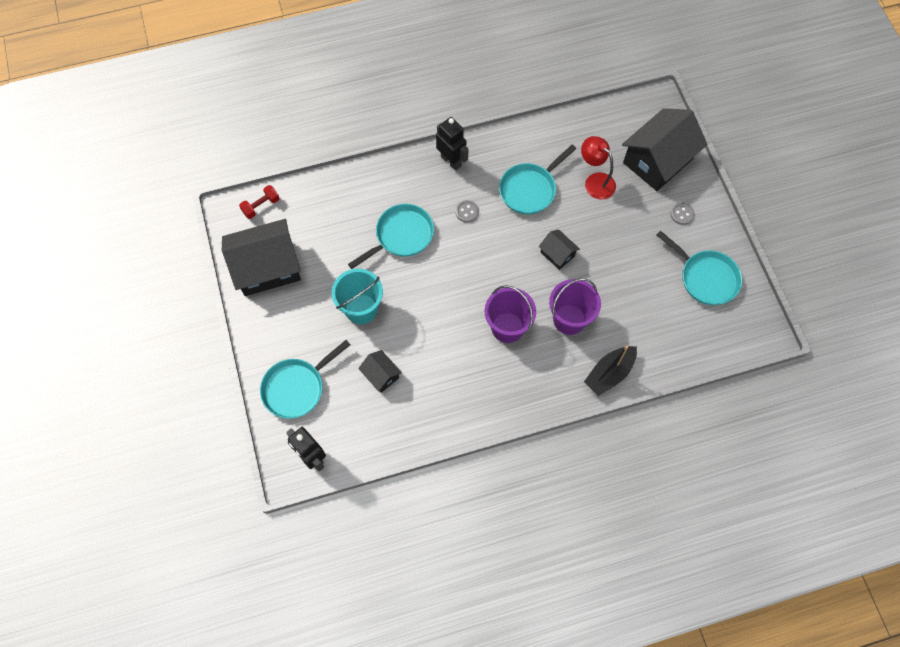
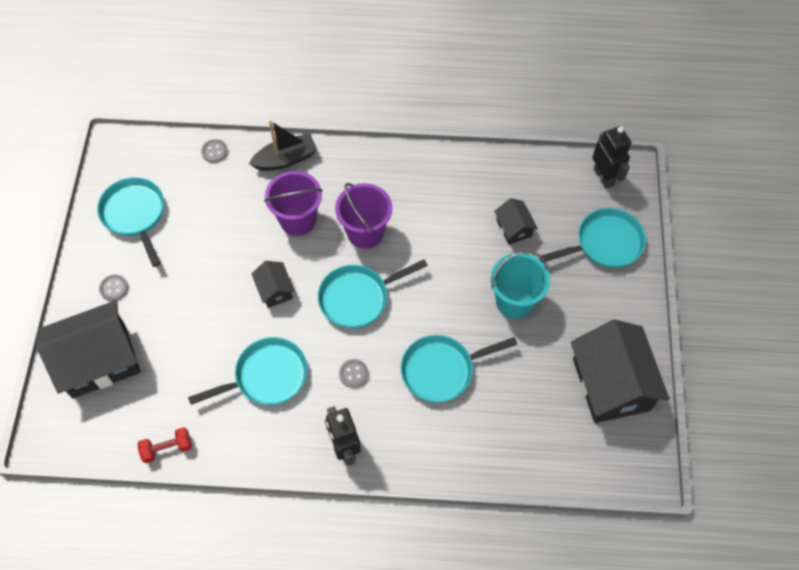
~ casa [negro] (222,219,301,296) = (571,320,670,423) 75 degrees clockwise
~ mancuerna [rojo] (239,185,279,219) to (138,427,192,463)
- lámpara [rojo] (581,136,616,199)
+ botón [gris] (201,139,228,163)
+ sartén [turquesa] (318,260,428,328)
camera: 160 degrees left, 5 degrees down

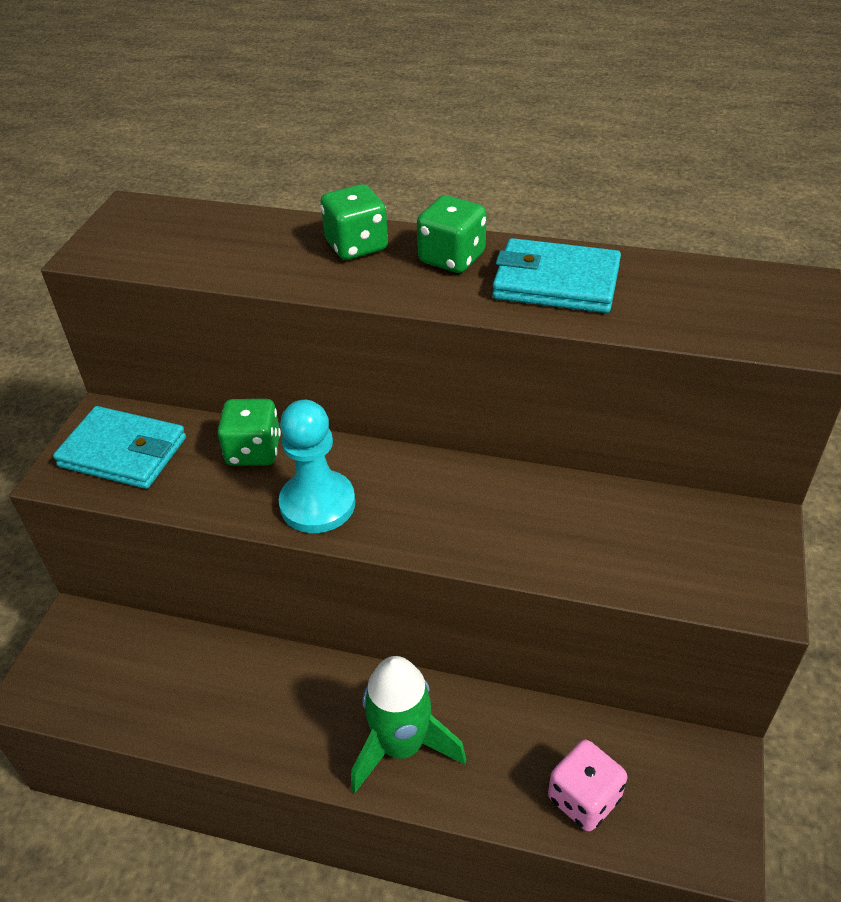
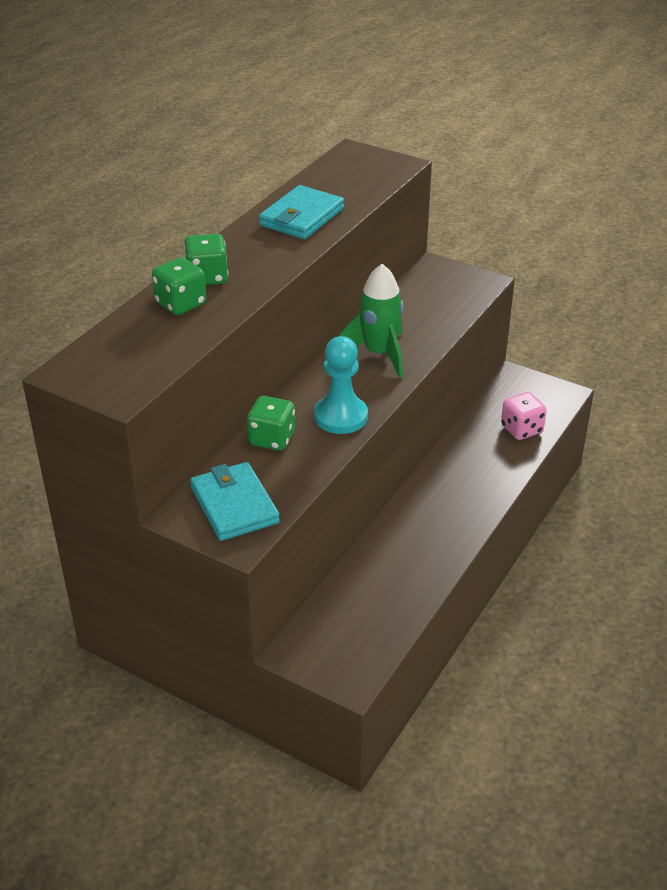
~ cartera [turquesa] (53,406,186,489) = (190,462,280,541) 60 degrees counterclockwise
~ cohete [verde] (351,656,466,793) to (339,264,404,378)
~ dado [verde] (417,195,487,273) to (152,257,206,315)
camera: 75 degrees left, 5 degrees down

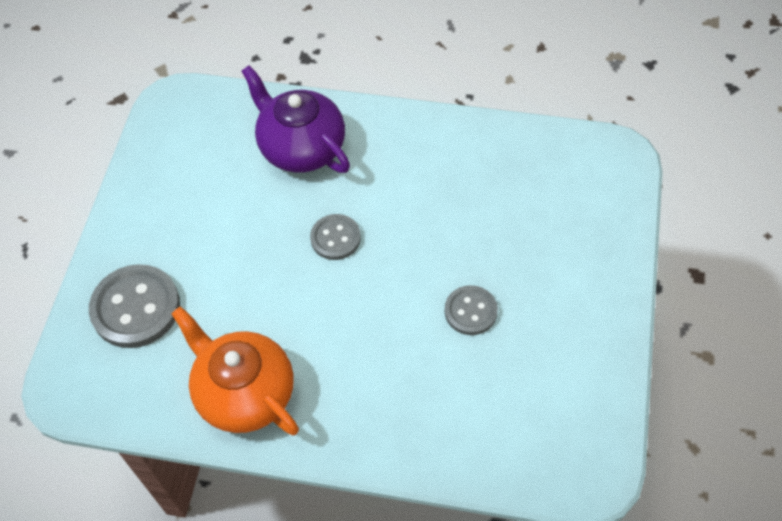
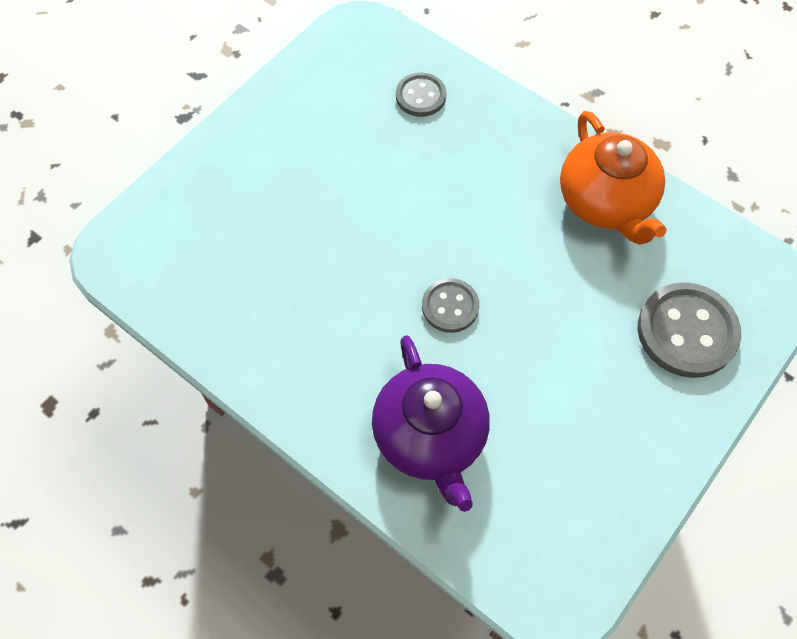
~ botón [gris] (445,285,498,335) to (396,73,446,117)
camera: 155 degrees left, 5 degrees up

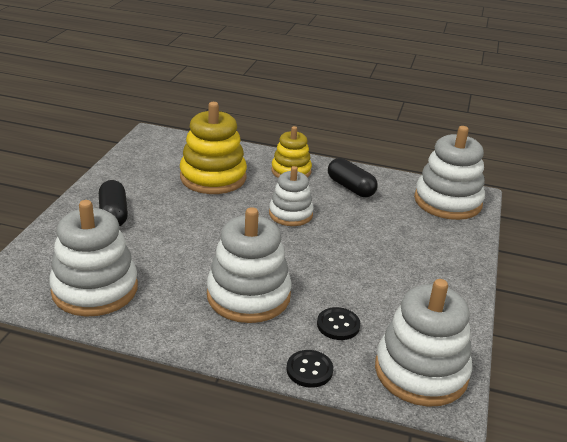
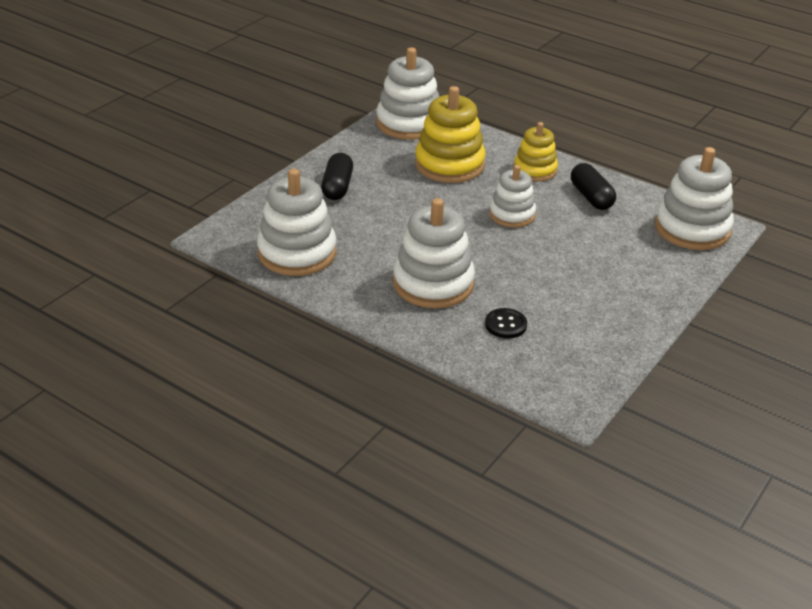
- botón [negro] (286,350,333,388)
~ juguete apilable [blanco] (375,279,472,407) to (376,47,440,140)
camera: 20 degrees right, 5 degrees up

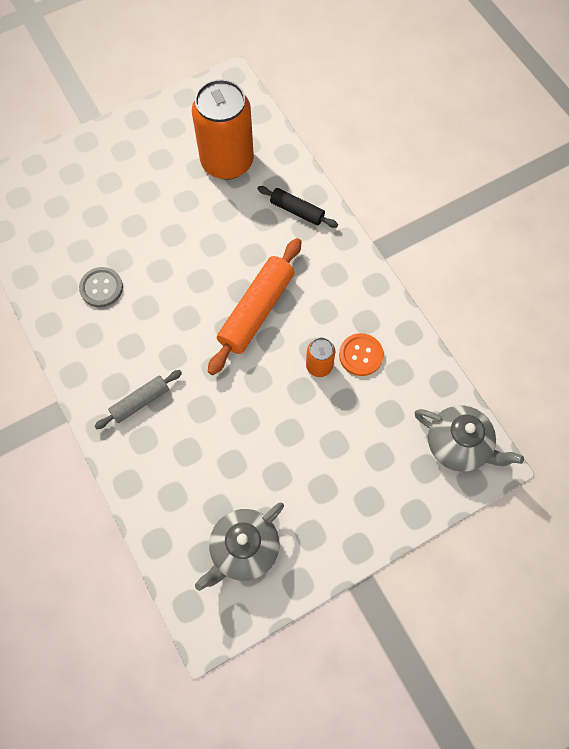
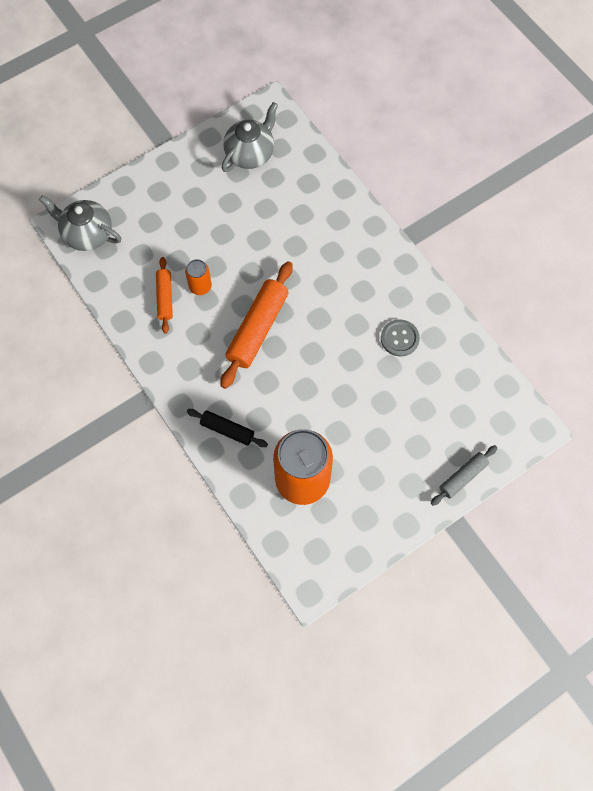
~ rodillo [gris] (95,370,182,429) to (431,445,497,506)
~ botón [naranja] (339,333,384,376) to rodillo [naranja] (156,257,173,334)
camera: 175 degrees right, 0 degrees up

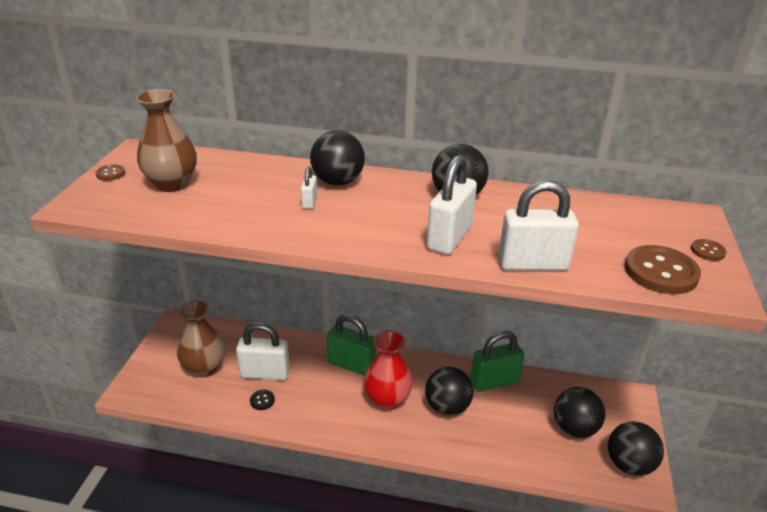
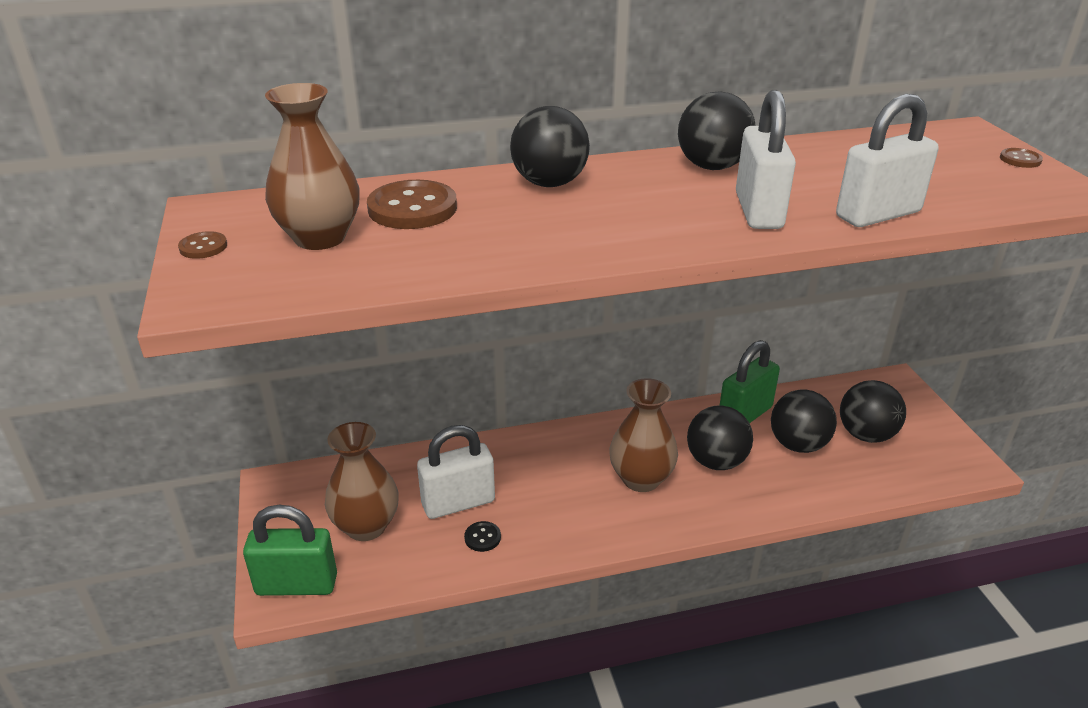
- candado [blanco] (301,166,317,209)
~ candado [verde] (327,314,376,376) to (243,505,337,596)
~ florero [rojo] (364,331,413,411) to florero [marrón] (609,378,678,492)
~ pelota [negro] (608,421,664,476) to (771,390,837,453)
~ botón [marrón] (625,245,701,294) to (367,180,457,229)
camera: 25 degrees left, 0 degrees up

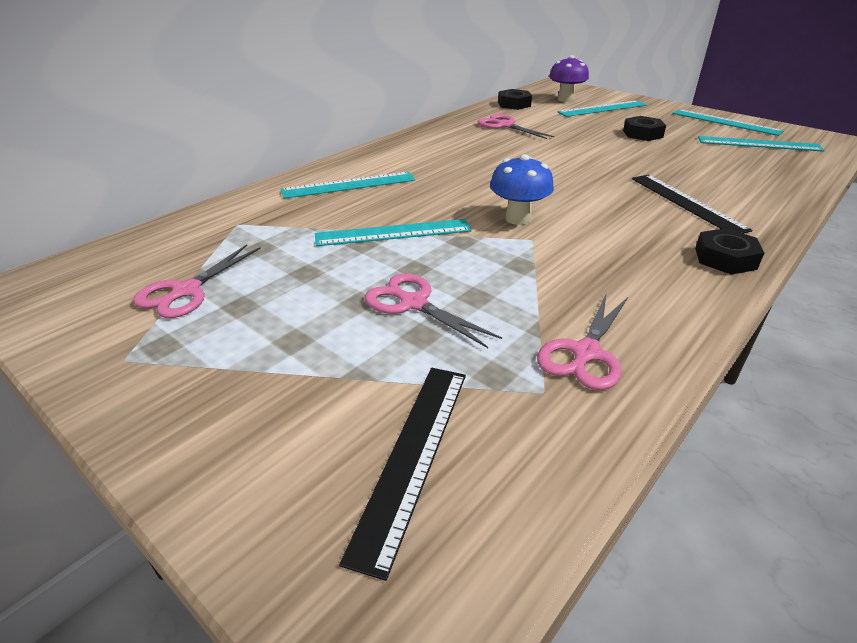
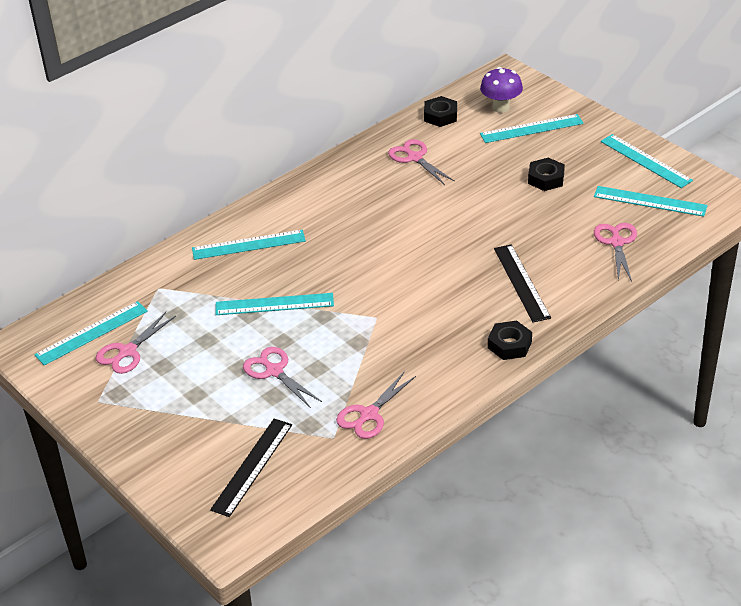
- seta [azul] (490,154,554,225)
+ regla [turquesa] (34,301,148,365)
+ tijeras [rosa] (594,223,637,282)
camera: 10 degrees right, 5 degrees up

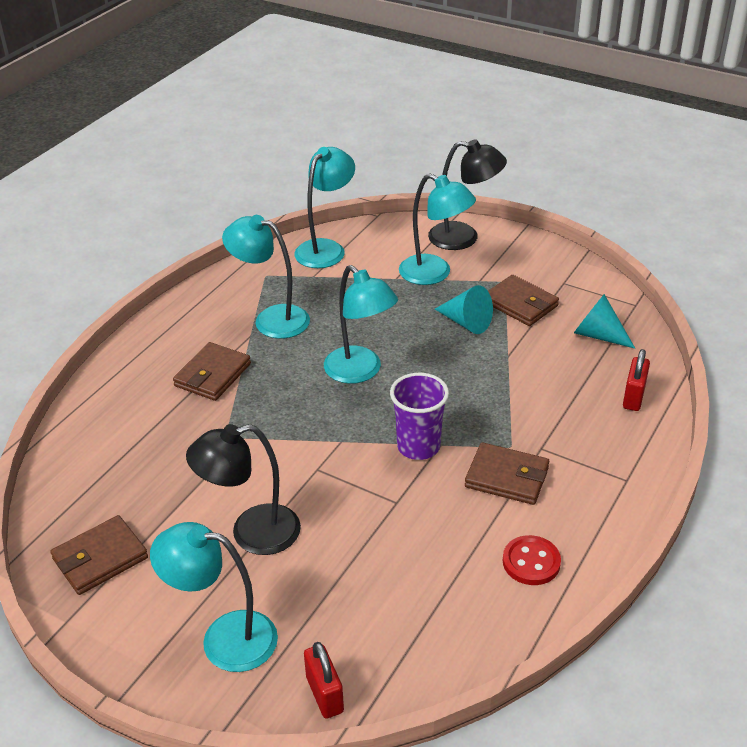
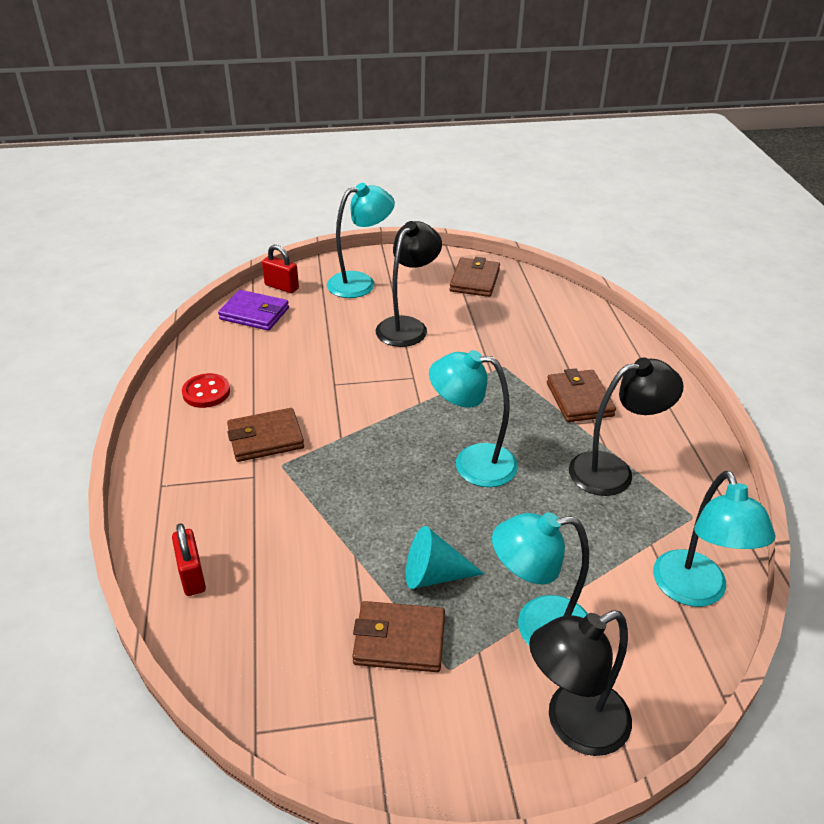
~ lámpara [turquesa] (222,215,310,339) to lámpara [negro] (569,357,684,496)
- vaso [morado] (390,373,449,460)
- cono [turquesa] (574,294,635,349)
+ cartera [morado] (218,290,289,331)
camera: 140 degrees right, 0 degrees up

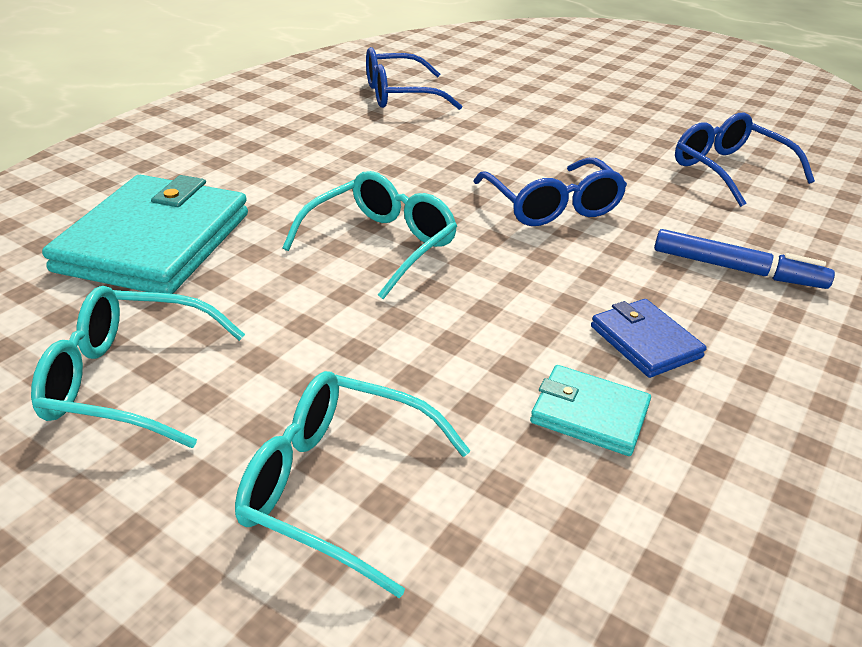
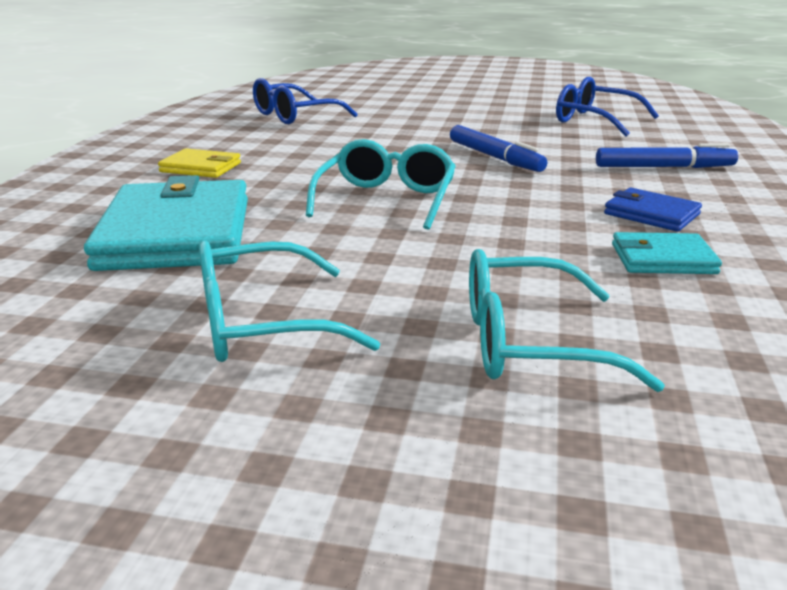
~ gafas [azul] (473,158,627,226) to rotulador [azul] (450,125,547,172)
+ cartera [amarillo] (158,148,241,178)
camera: 20 degrees left, 10 degrees down

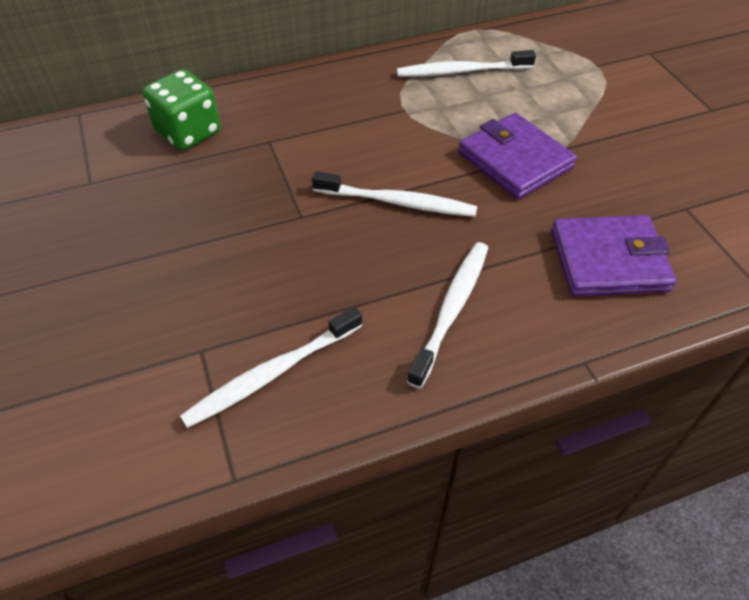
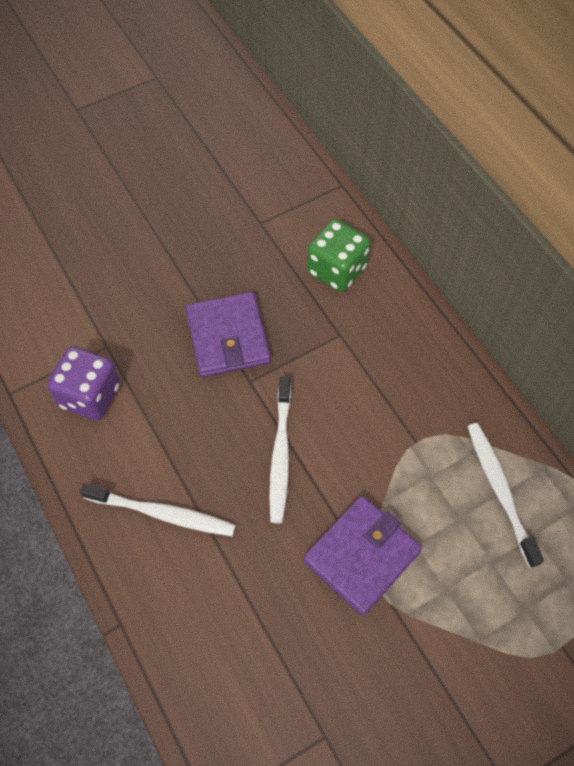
~ cepillo de dientes [blanco] (180,307,362,428) to dado [morado] (47,346,120,421)
~ cartera [morado] (551,215,677,297) to (185,292,271,377)
camera: 80 degrees right, 10 degrees up

